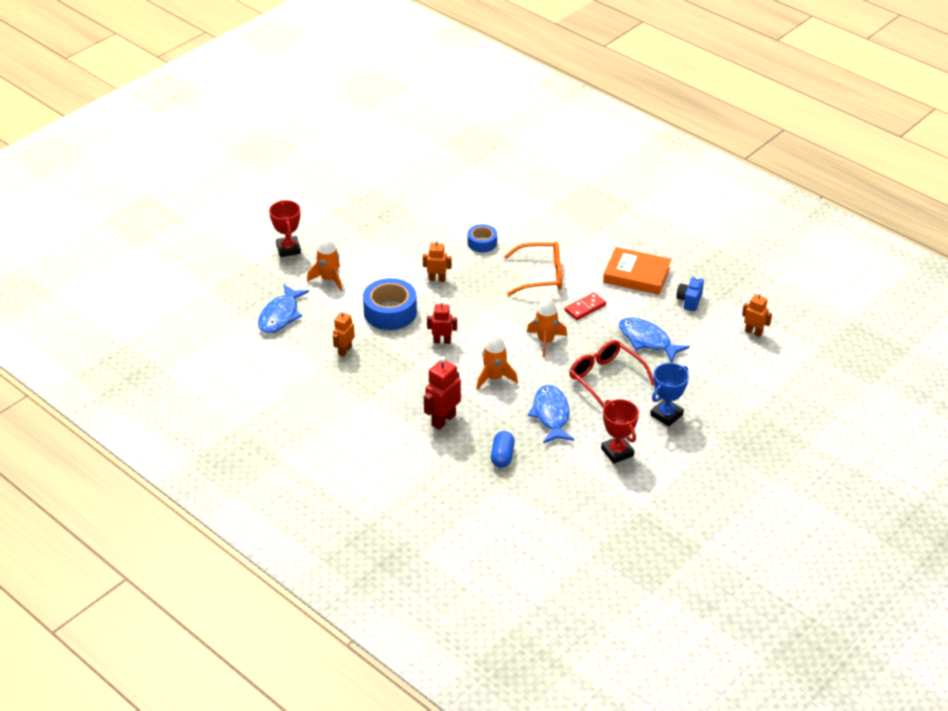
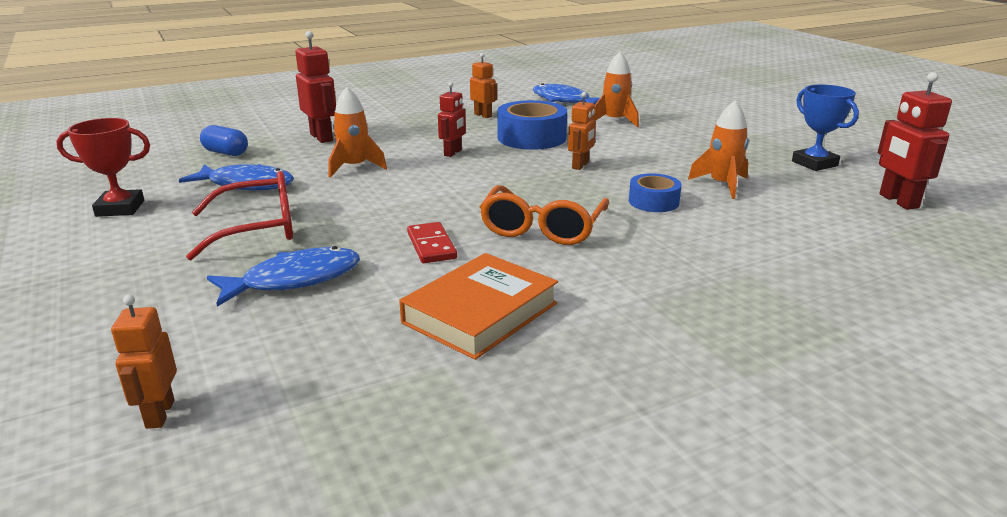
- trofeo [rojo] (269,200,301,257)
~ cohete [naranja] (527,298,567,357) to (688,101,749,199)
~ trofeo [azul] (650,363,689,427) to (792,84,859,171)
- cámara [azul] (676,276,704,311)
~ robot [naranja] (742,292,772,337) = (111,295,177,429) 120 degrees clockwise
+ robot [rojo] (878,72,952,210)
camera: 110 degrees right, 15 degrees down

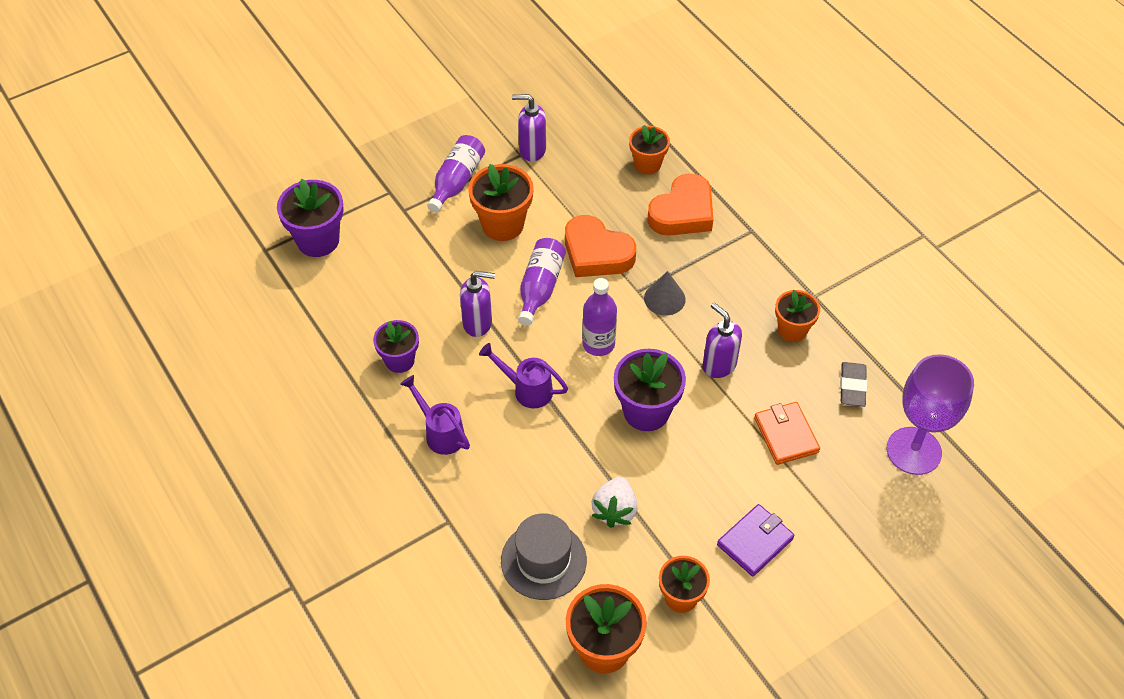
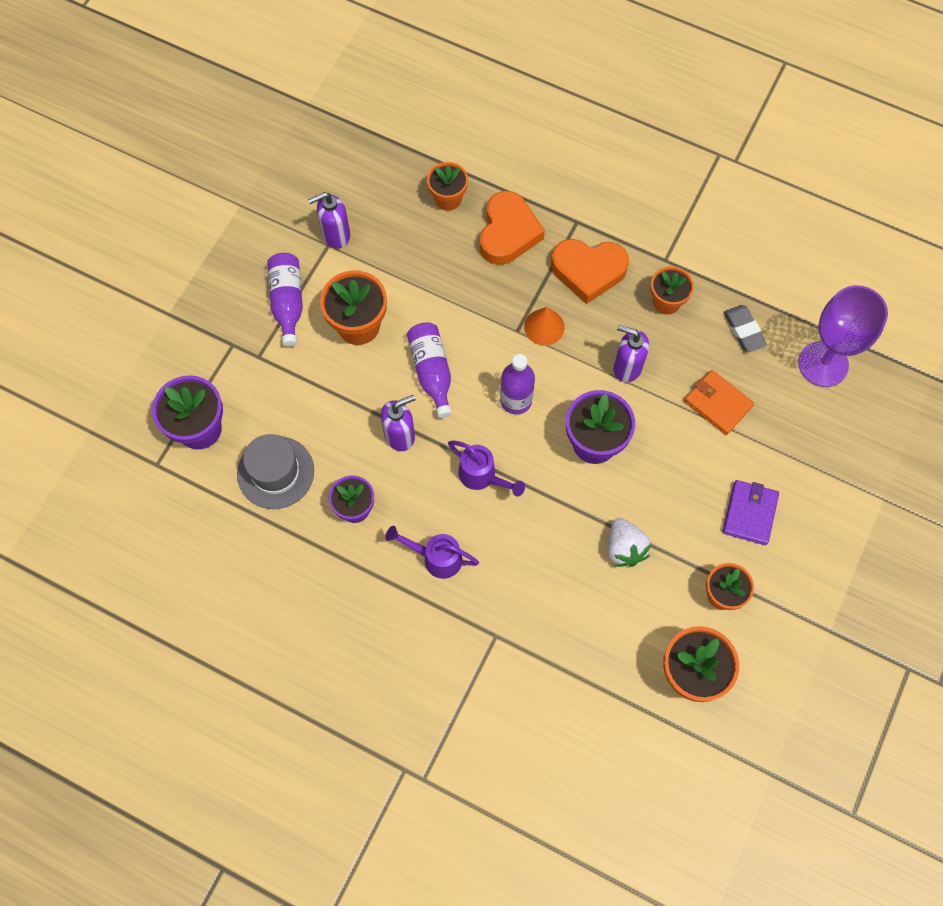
~ regadera [morado] (479,343,568,409) = (448,441,525,497) 135 degrees counterclockwise
~ sombrero [gris] (501,513,587,600) to (237,434,314,509)
~ corazón [naranja] (565,215,636,277) to (551,239,629,304)
~ cono [gris] (644,271,686,316) to cono [naranja] (524,307,565,345)
camera: 30 degrees left, 15 degrees up

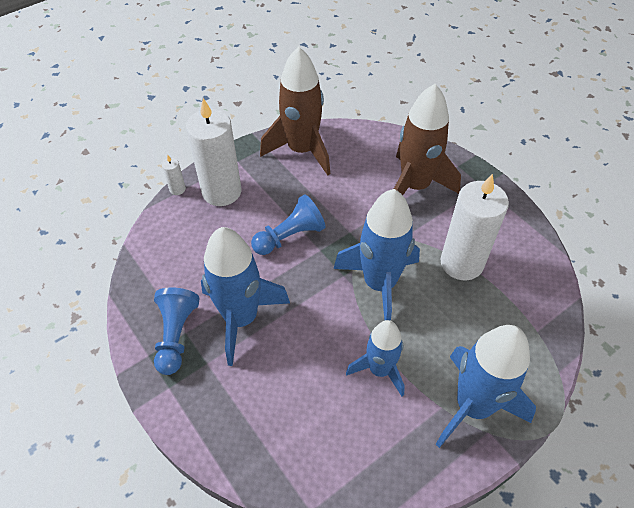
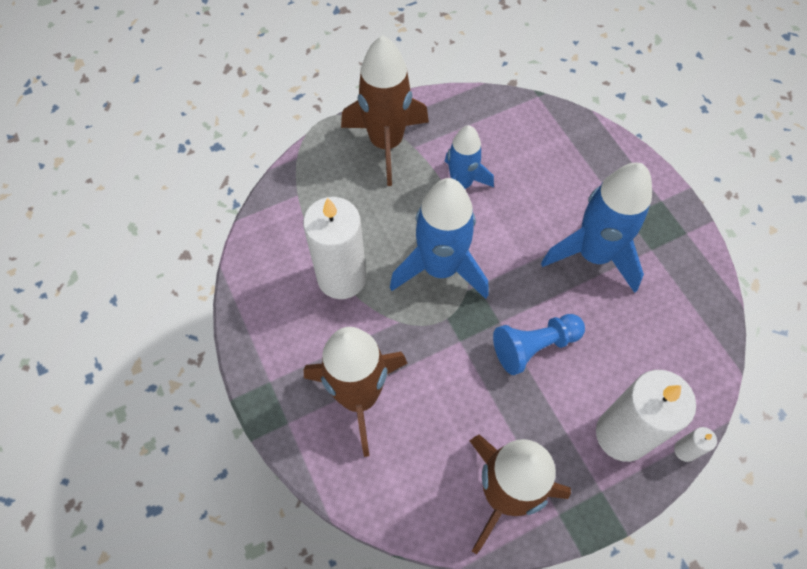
- peón [azul] (154,287,200,375)
~ cohete [azul] (436,325,536,448) to cohete [marrón] (341,35,429,186)
camera: 170 degrees left, 10 degrees up

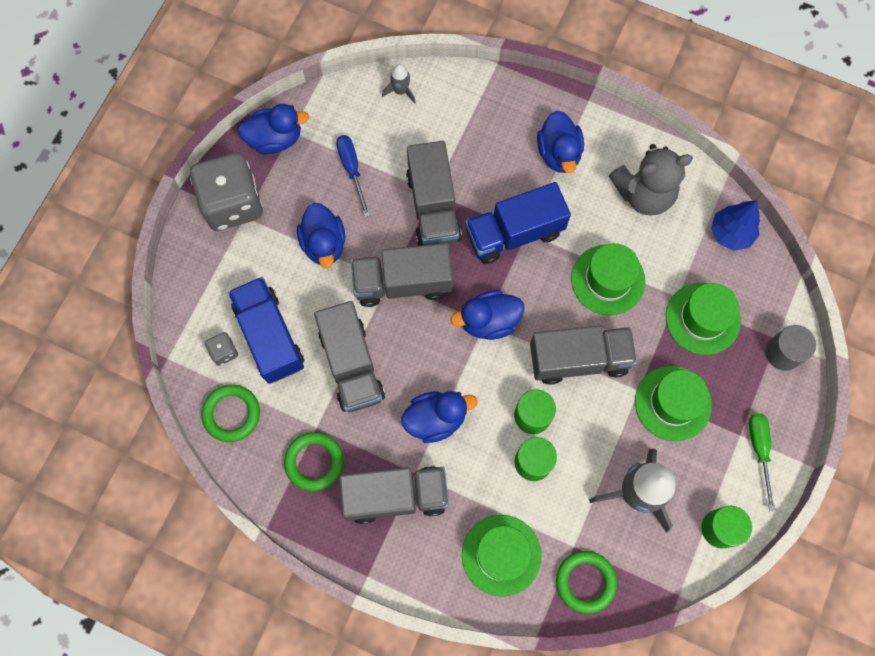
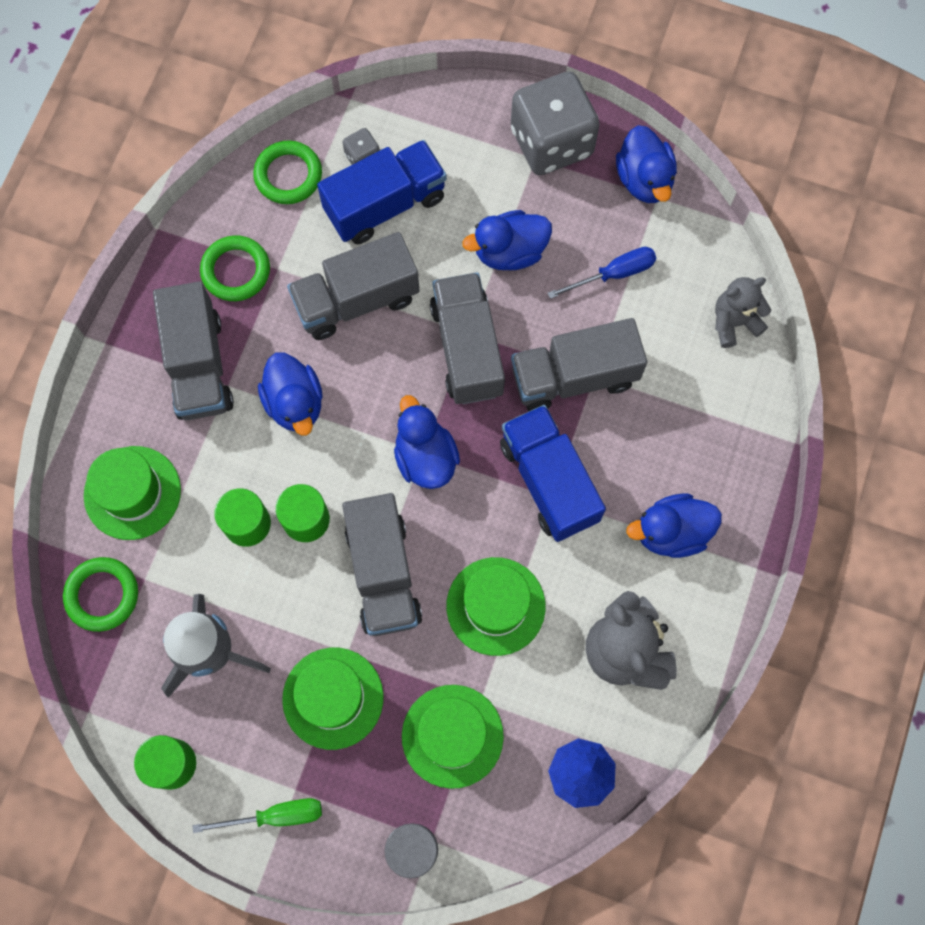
~ cohete [gris] (382,64,416,103) to osito [gris] (715,277,771,348)
camera: 85 degrees right, 0 degrees up

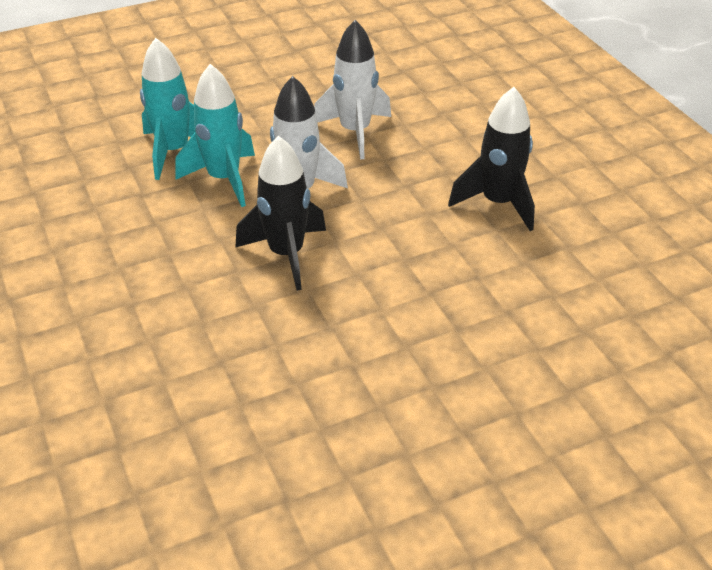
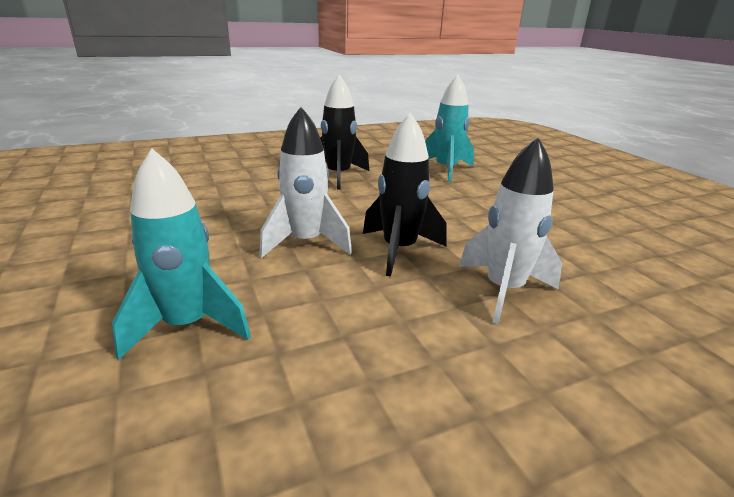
~ cohete [turquesa] (176,64,255,207) to (425,75,474,182)
~ cohete [blanco] (314,20,391,160) to (459,137,562,324)
camera: 90 degrees left, 15 degrees down

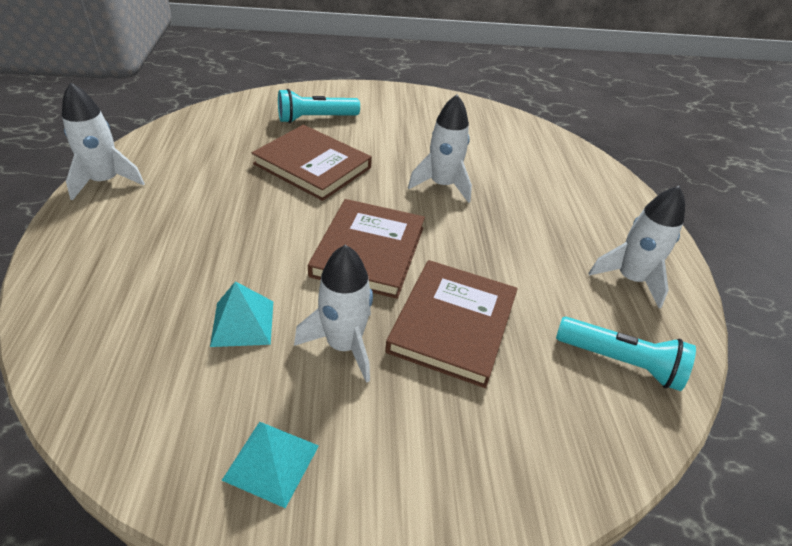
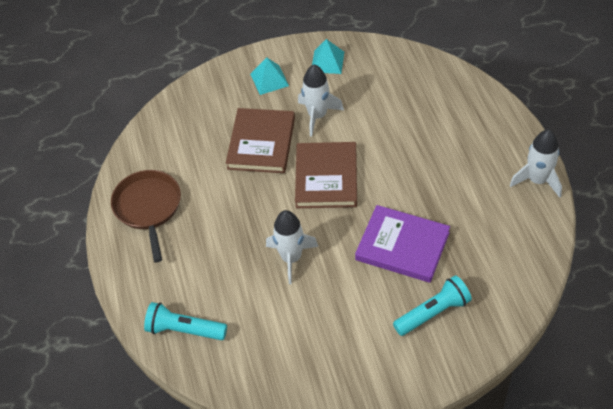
~ pirámide [turquesa] (210,281,273,347) to (250,57,289,95)
~ libro [marrón] (252,125,372,201) to libro [morado] (355,205,450,283)
~ lámpara de mano [turquesa] (556,317,696,391) to (144,302,227,340)
~ cohete [blanco] (588,186,685,308) to sartén [marrón] (111,170,181,262)
camera: 175 degrees right, 10 degrees up

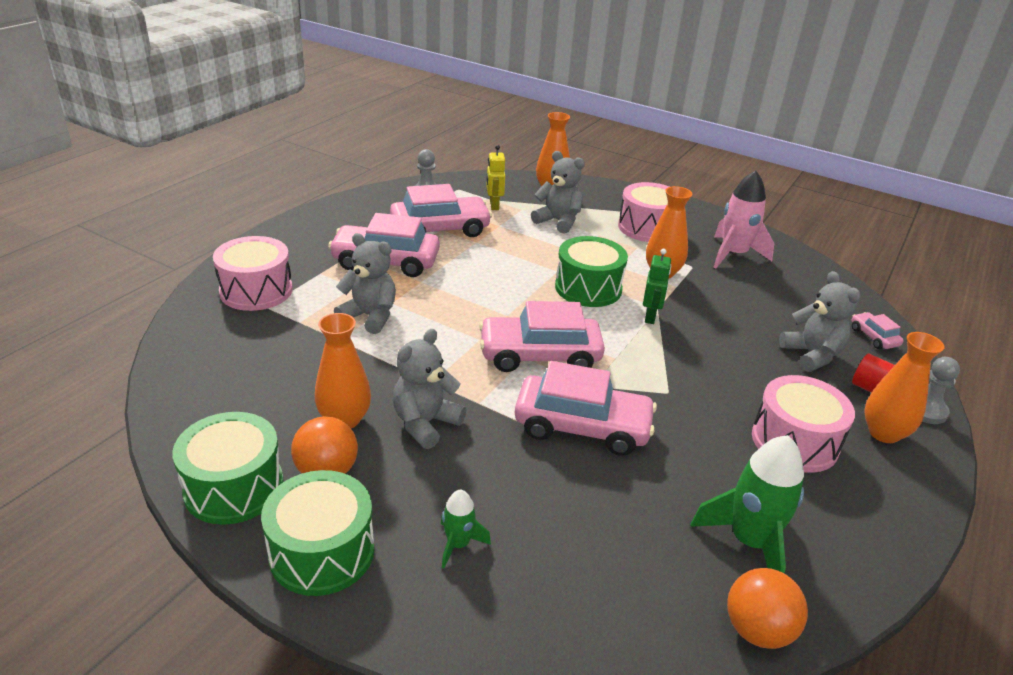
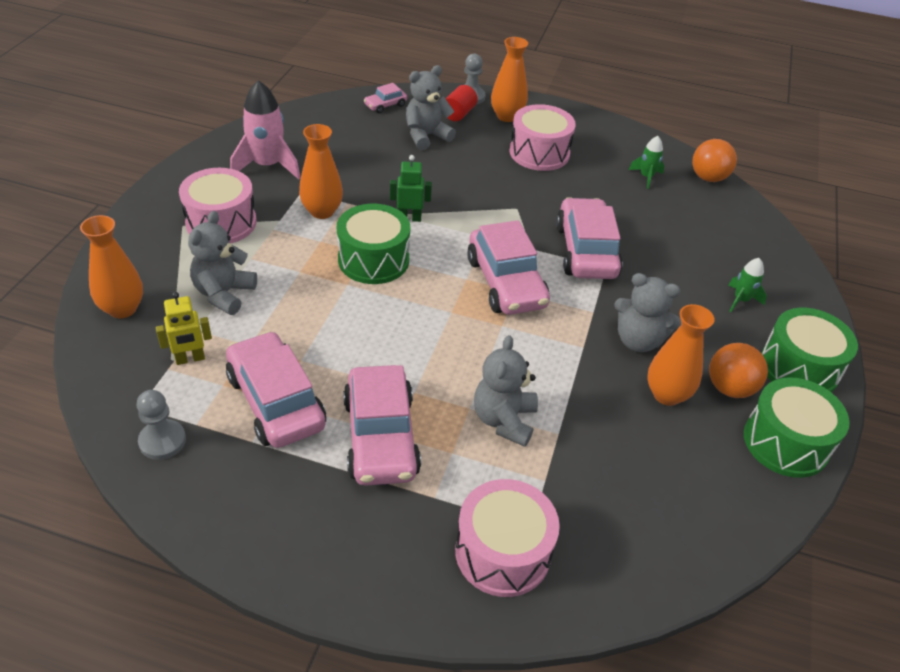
~ cohete [verde] (690,435,804,573) = (629,136,665,189) x0.53
camera: 105 degrees left, 10 degrees up

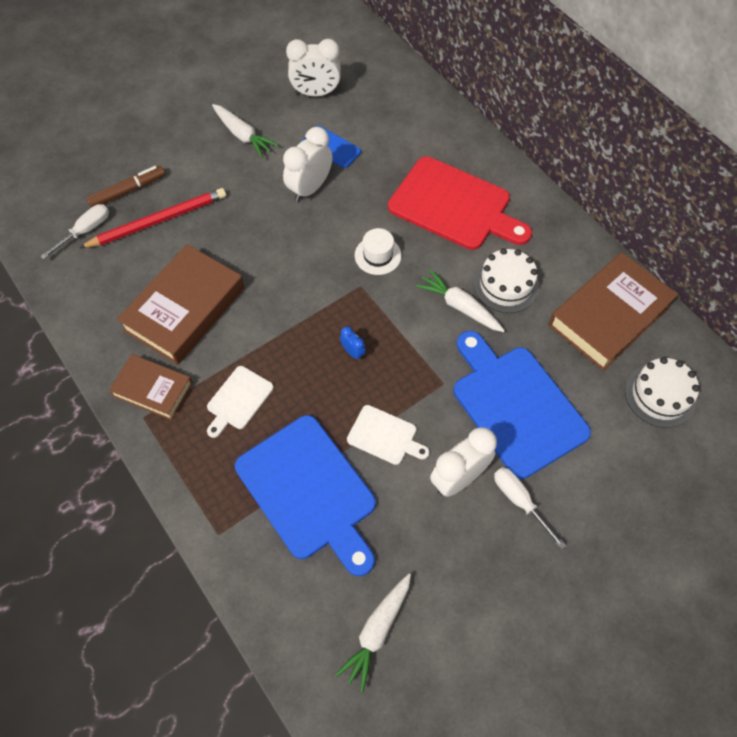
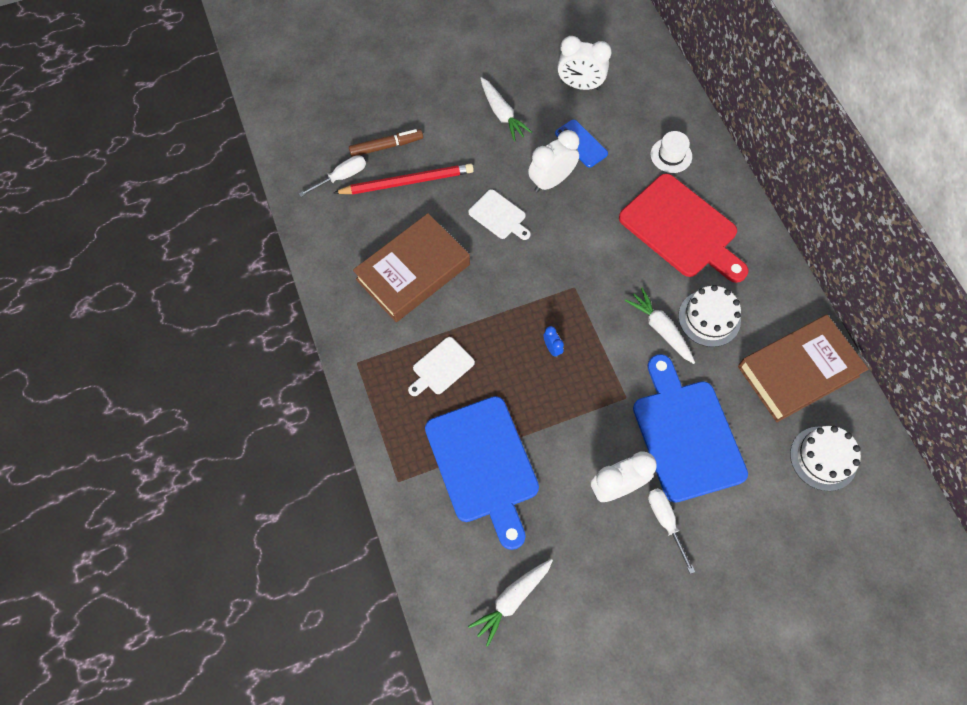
- libro [marrón] (109,354,193,420)
~ tabla de cortar [blanco] (347,405,429,465) to (468,189,531,240)
~ sombrero [blanco] (355,228,402,275) to (651,131,692,173)
camera: 15 degrees right, 5 degrees up

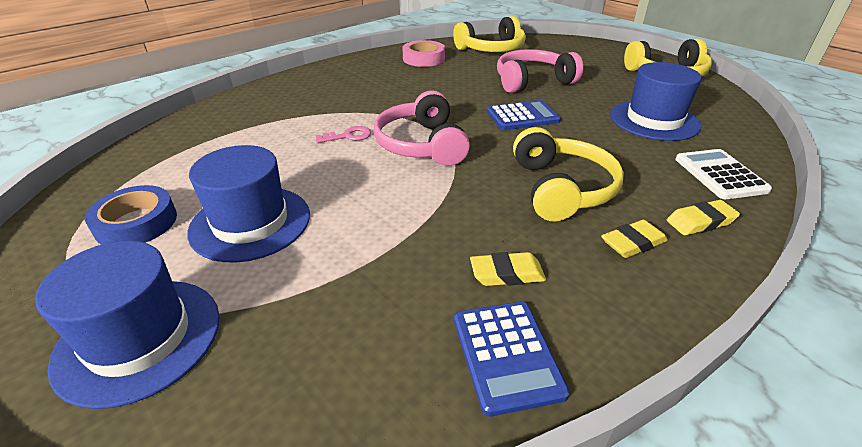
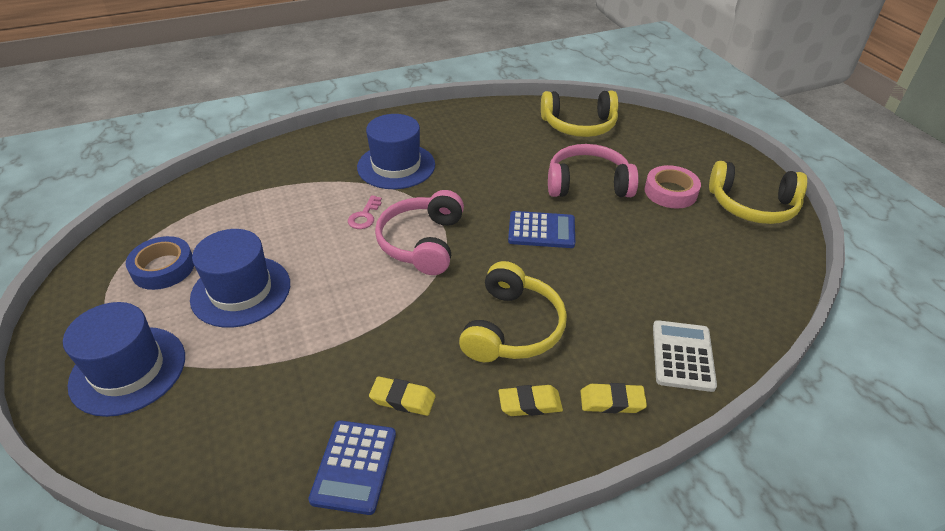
~ llave [rosa] (316,126,371,143) = (348,195,382,229) 105 degrees clockwise
~ cinta adhesiva [rosa] (402,40,445,67) to (645,165,701,208)
~ sombrero [azul] (610,62,702,141) to (357,114,435,189)
camera: 20 degrees right, 5 degrees up

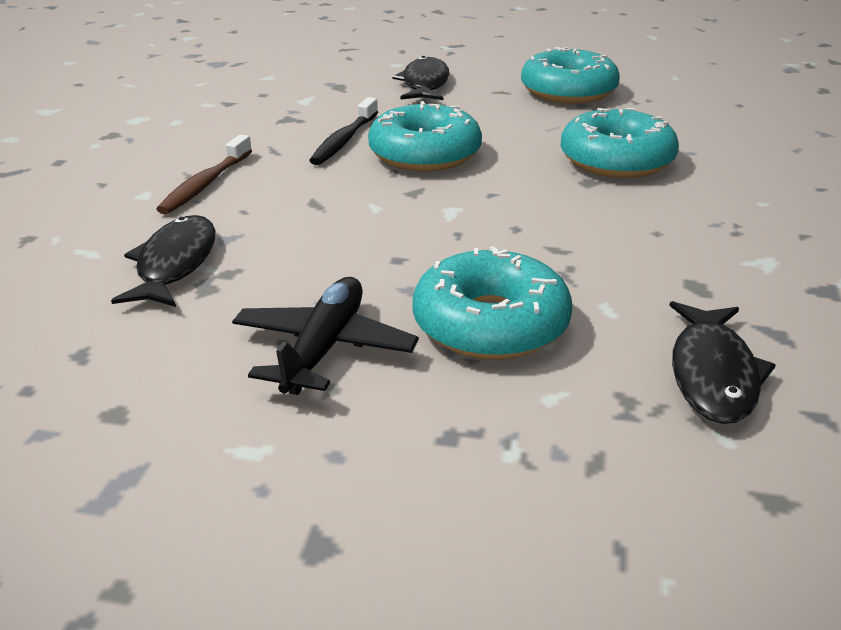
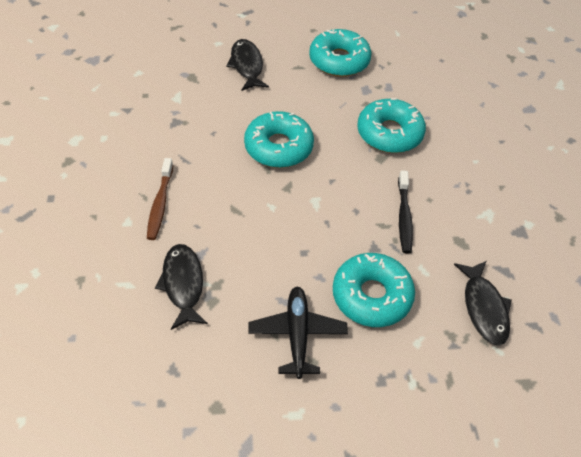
~ cepillo de dientes [negro] (309,97,378,165) to (398,170,413,254)
camera: 20 degrees left, 20 degrees up

